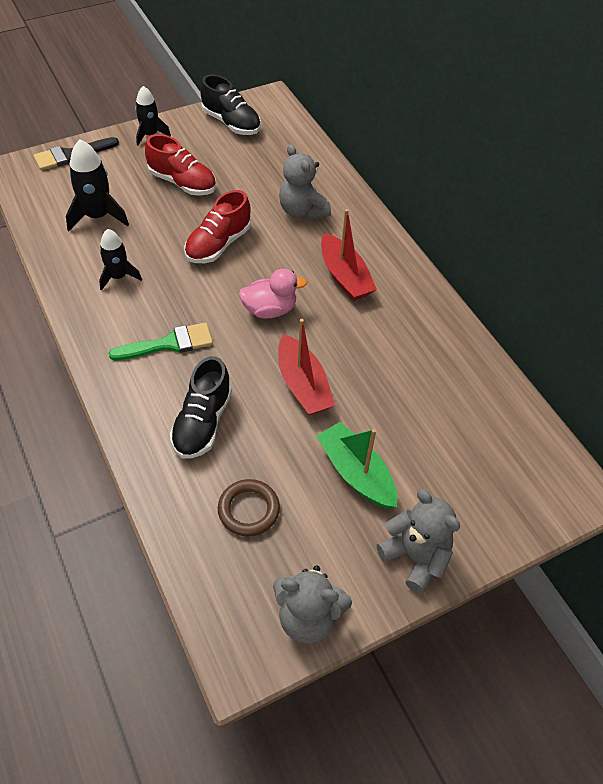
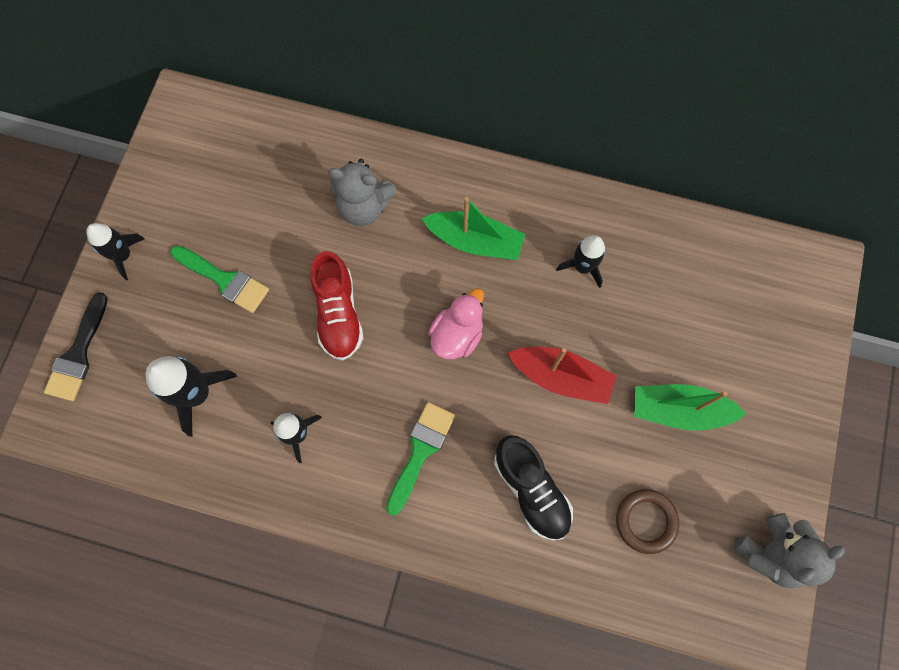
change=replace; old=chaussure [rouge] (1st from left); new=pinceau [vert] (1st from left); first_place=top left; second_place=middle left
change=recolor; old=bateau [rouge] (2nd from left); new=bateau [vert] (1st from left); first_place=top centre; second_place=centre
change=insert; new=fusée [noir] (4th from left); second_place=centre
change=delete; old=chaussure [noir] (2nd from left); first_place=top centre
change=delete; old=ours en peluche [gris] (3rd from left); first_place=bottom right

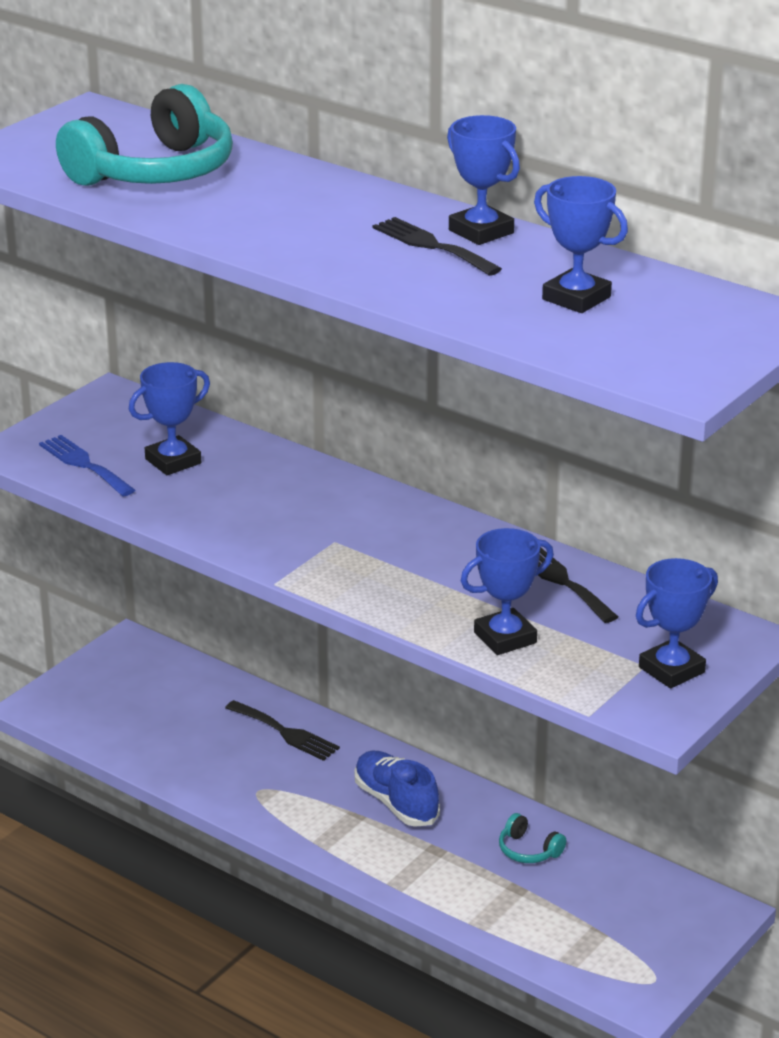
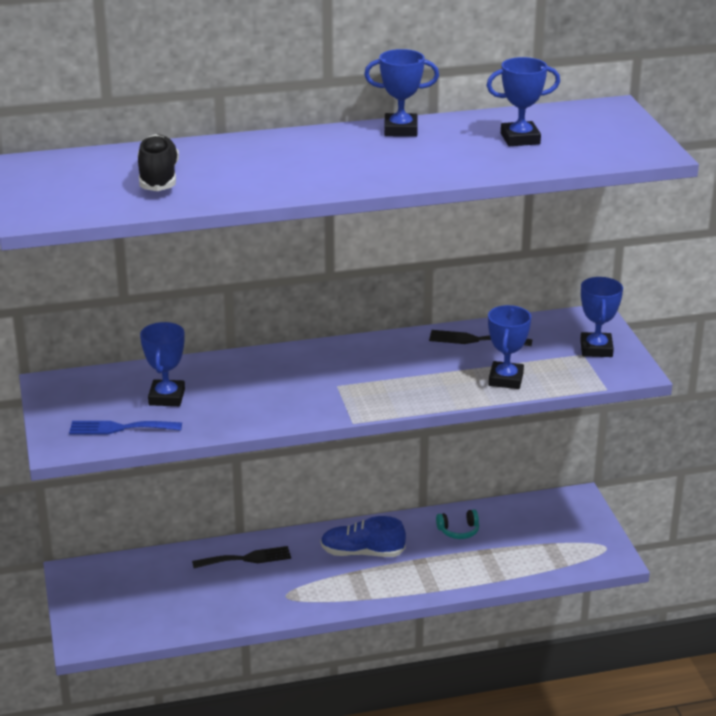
change=replace; old=casque audio [turquoise] (1st from left); new=chaussure [noir]; first_place=top left; second_place=top left
change=delete; old=fourchette [noir] (2nd from left); first_place=top centre

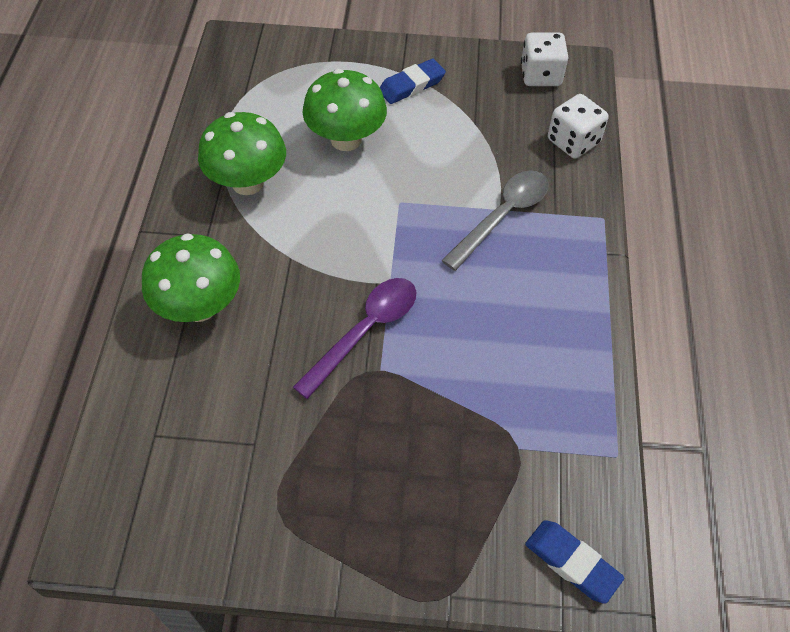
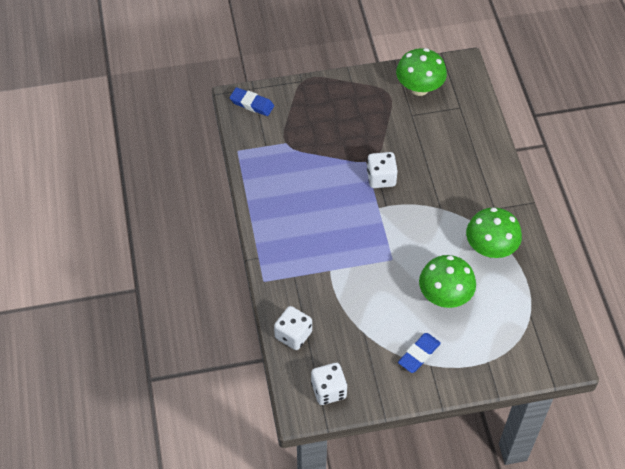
change=replace; old=cuillère [violet]; new=dé [blanc] (3rd from left); first_place=centre; second_place=centre
change=move; old=champignon [vert] (1st from left); first_place=middle left; second_place=top right
change=delete; old=cuillère [gris]; first_place=centre

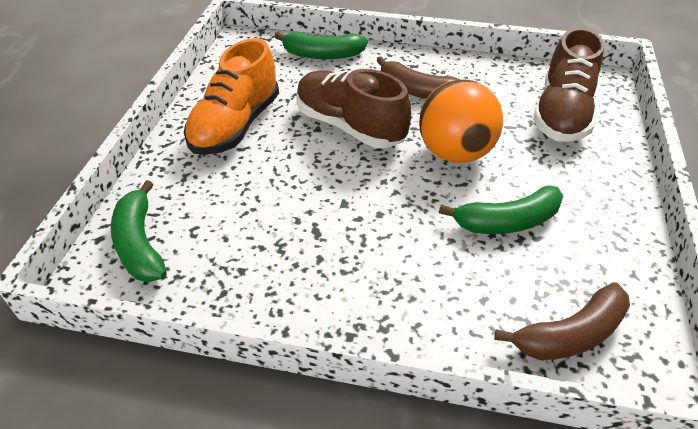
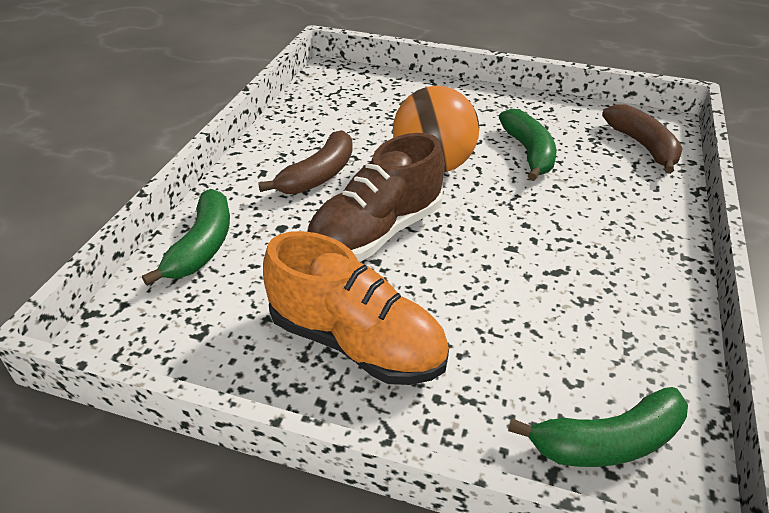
change=delete; old=chaussure [marron] (2nd from left); first_place=top right

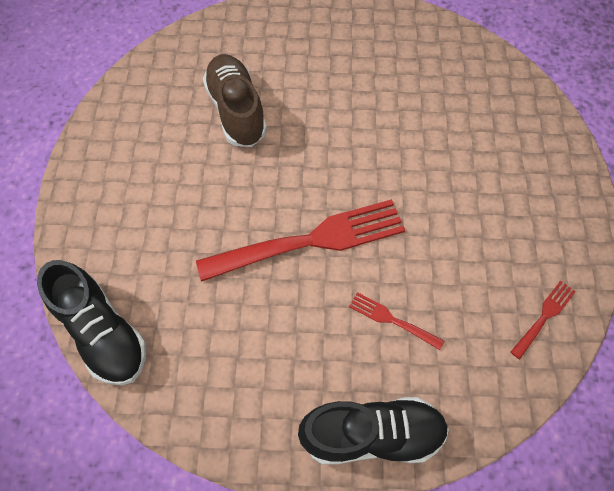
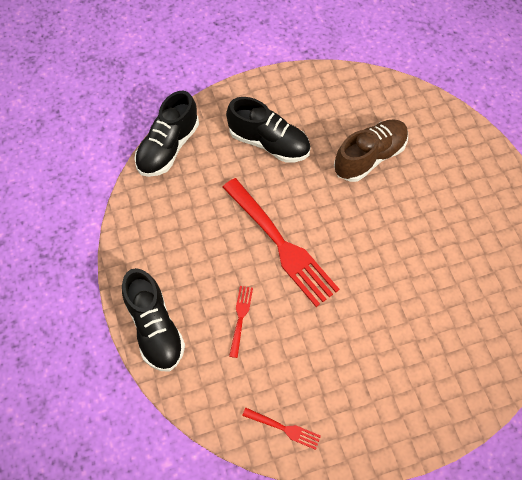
change=insert; new=chaussure [noir] (3rd from left); second_place=top centre

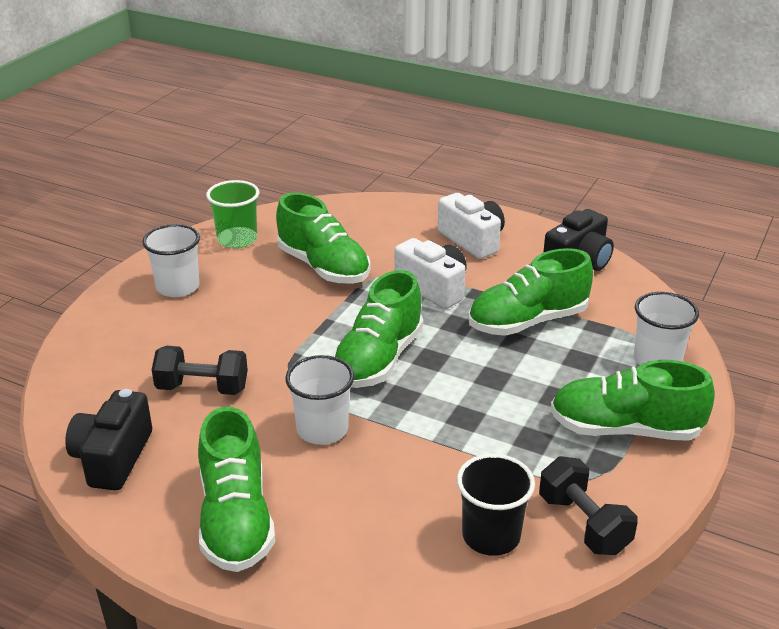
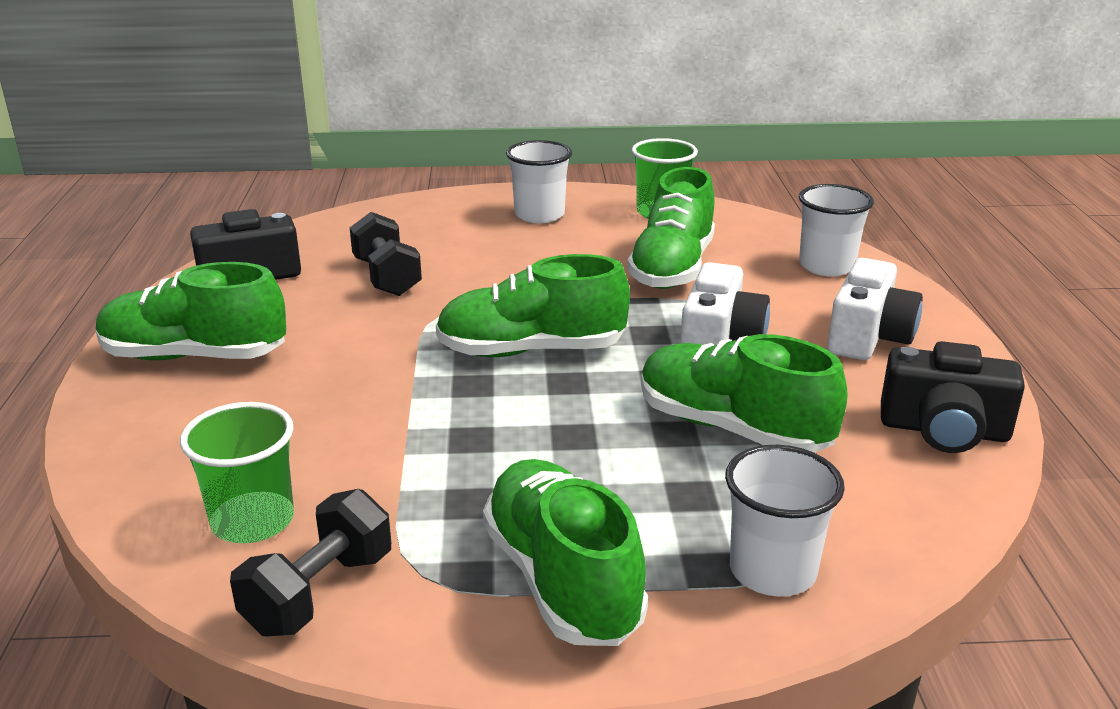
change=rotate; old=chaussure [vert] (1st from left); first_place=bottom left; second_place=middle left; degrees=45
change=recolor; old=gobelet [noir]; new=gobelet [vert] (1st from left); first_place=bottom centre; second_place=middle left
change=move; old=gobelet [blanc] (2nd from left in the first image); new=gobelet [blanc] (3rd from left); first_place=centre; second_place=top right

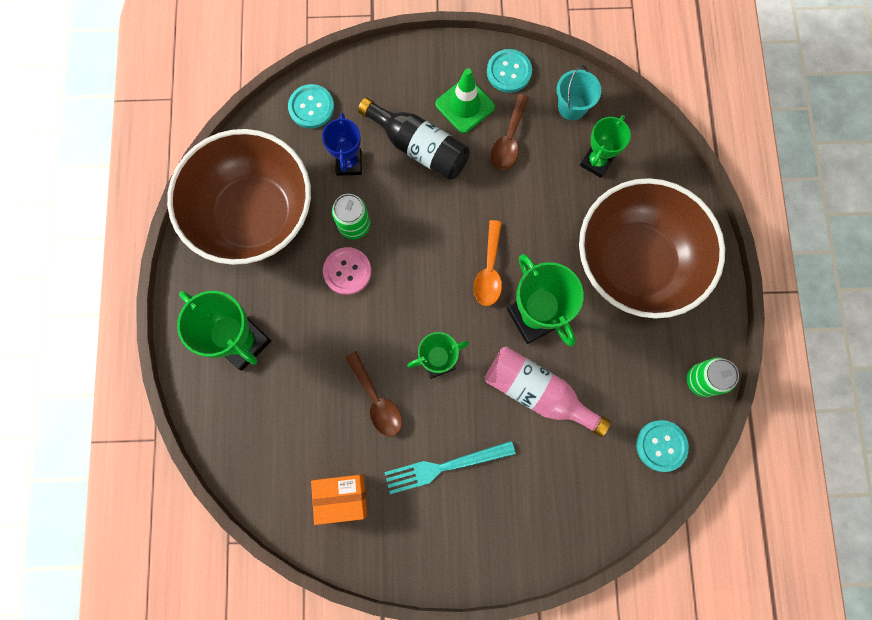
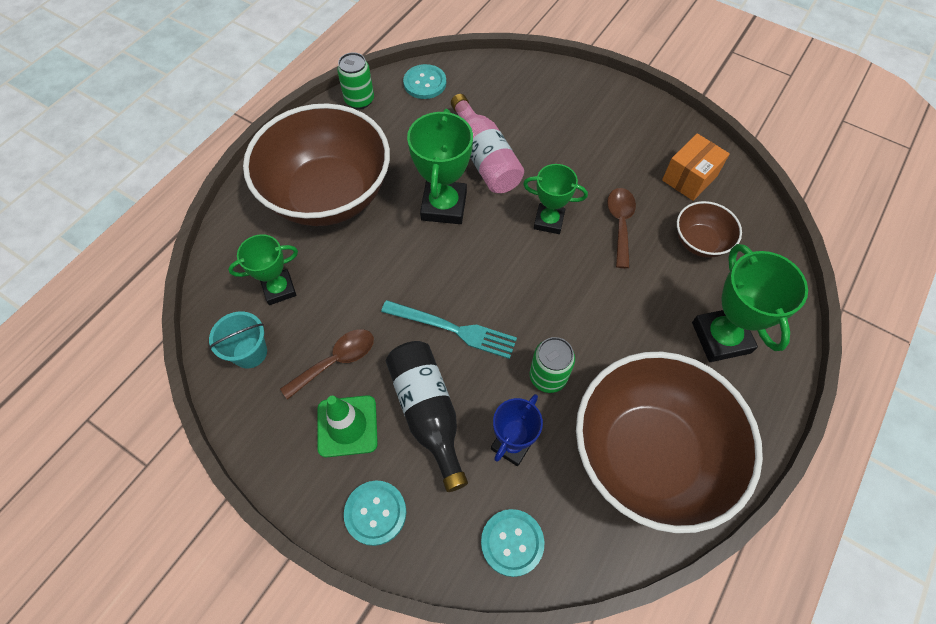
change=move; old=bouton [turquoise] (2nd from left in the first image); new=bouton [turquoise] (1st from left); first_place=top centre; second_place=bottom centre
change=move; old=fourchette [turquoise]; first_place=bottom centre; second_place=centre
change=rotate; old=boîte [orange]; first_place=bottom centre; second_place=top right; degrees=-75
change=insert; new=bol [marron] (3rd from left); second_place=middle right
change=delete; old=bouton [rose]; first_place=centre
change=delete; old=cuillère [orange]; first_place=centre

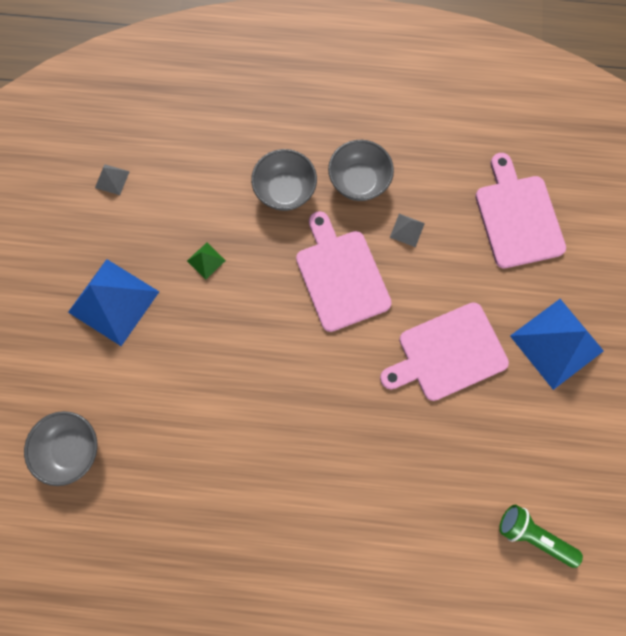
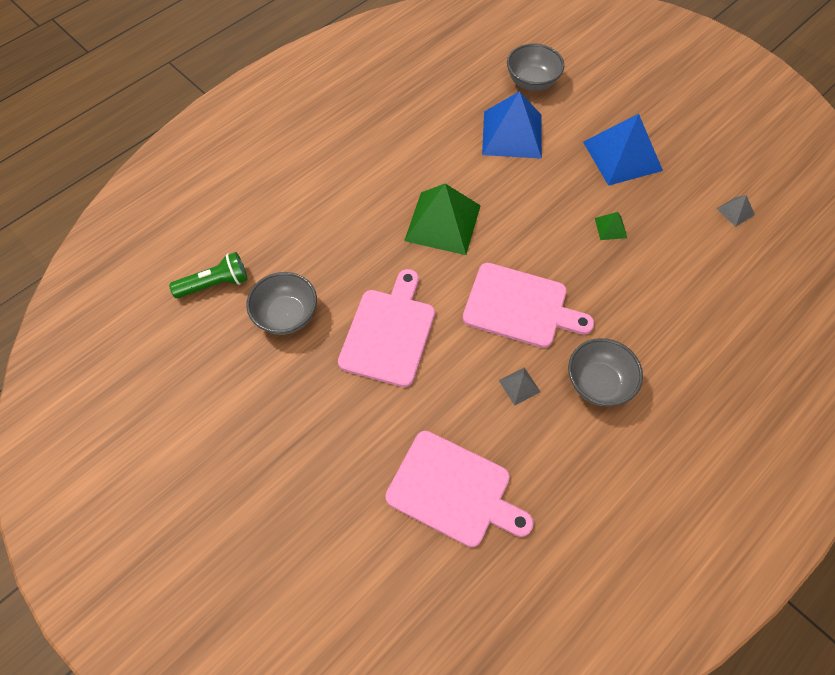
change=move; old=bol [gris] (2nd from left in the first image); new=bol [gris] (1st from left); first_place=top centre; second_place=centre
change=insert; new=pyramide [vert] (1st from left); second_place=top centre
change=move; old=pyramide [bleu] (2nd from left in the first image); new=pyramide [bleu] (1st from left); first_place=middle right; second_place=top centre

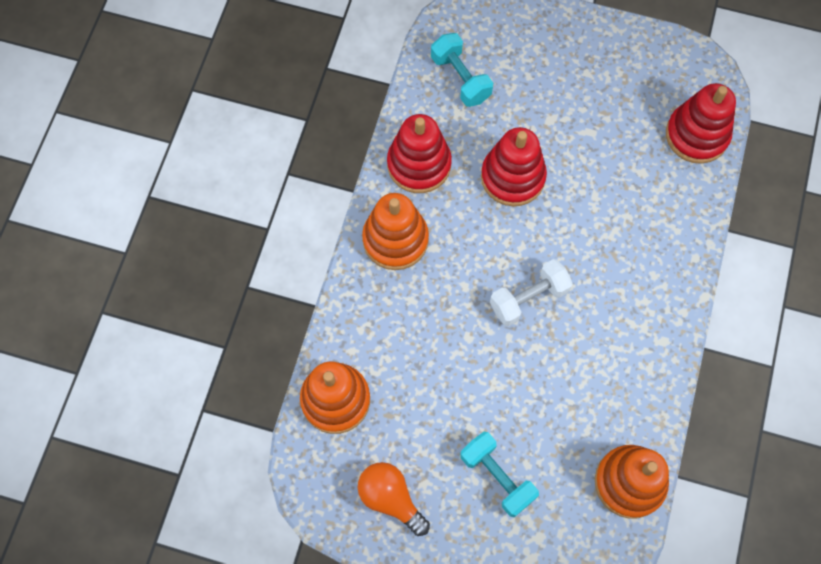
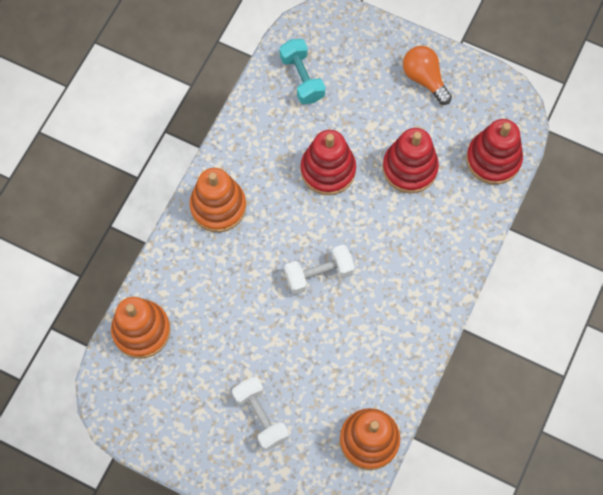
change=recolor; old=haltère [turquoise] (2nd from left); new=haltère [blanc] (1st from left); first_place=bottom centre; second_place=bottom centre
change=move; old=jouet à empiler [rouge] (1st from left in the first image); new=jouet à empiler [rouge] (2nd from left); first_place=top centre; second_place=top right
change=move; old=ampoule [orange]; first_place=bottom centre; second_place=top right

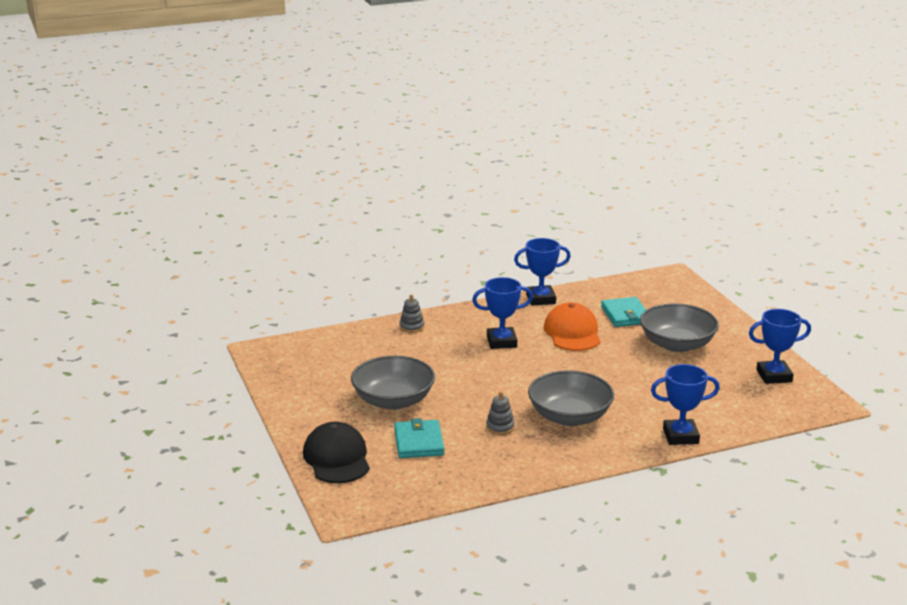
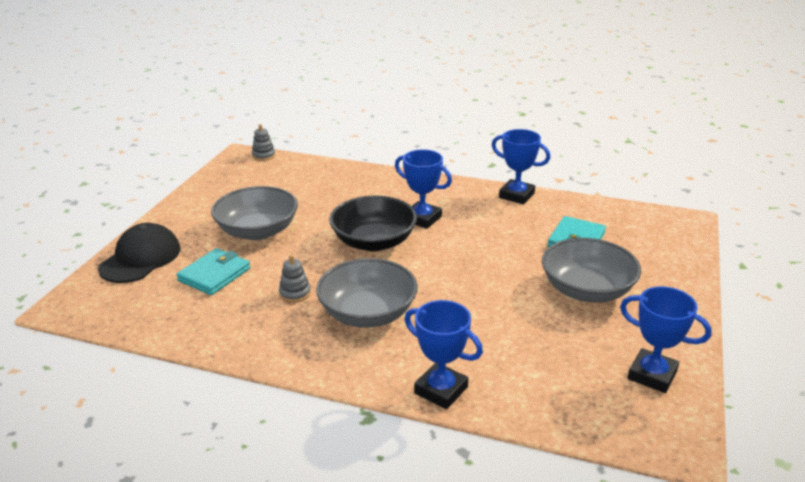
change=move; old=jouet à empiler [gris] (1st from left); first_place=centre; second_place=top left
change=insert; new=bol [noir]; second_place=centre
change=delete; old=casquette [orange]; first_place=centre

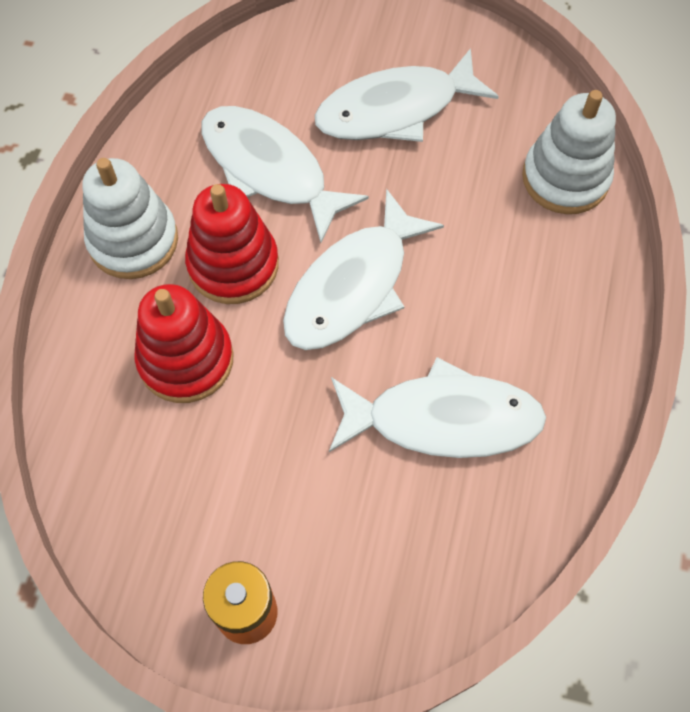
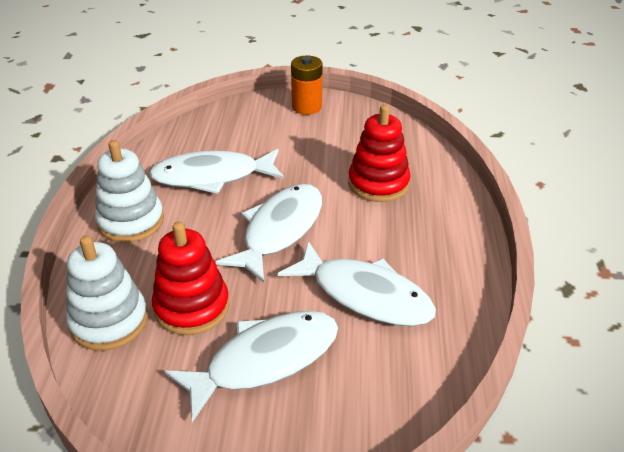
change=move; old=jouet à empiler [blanc] (1st from left in the first image); new=jouet à empiler [blanc] (2nd from left); first_place=top left; second_place=middle left
change=move; old=jouet à empiler [rouge] (2nd from left in the first image); new=jouet à empiler [rouge] (1st from left); first_place=centre; second_place=middle left

